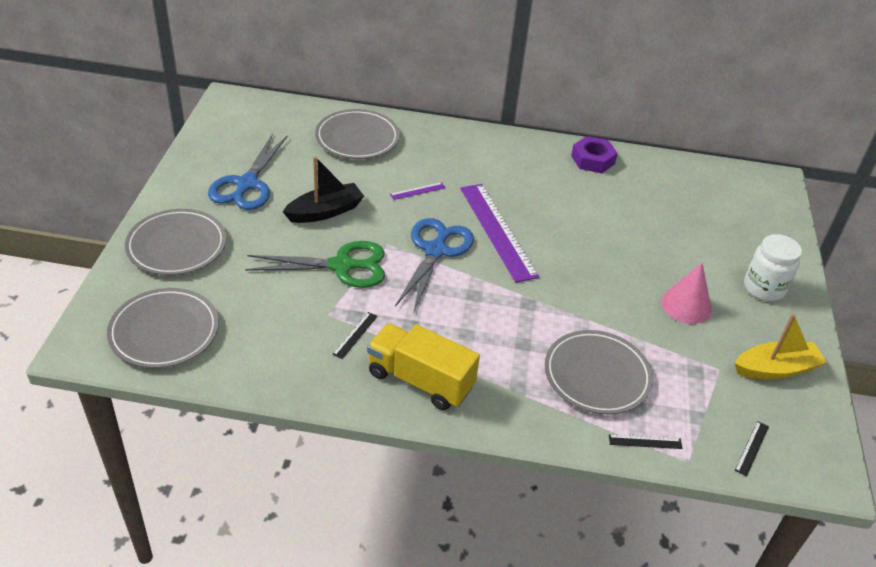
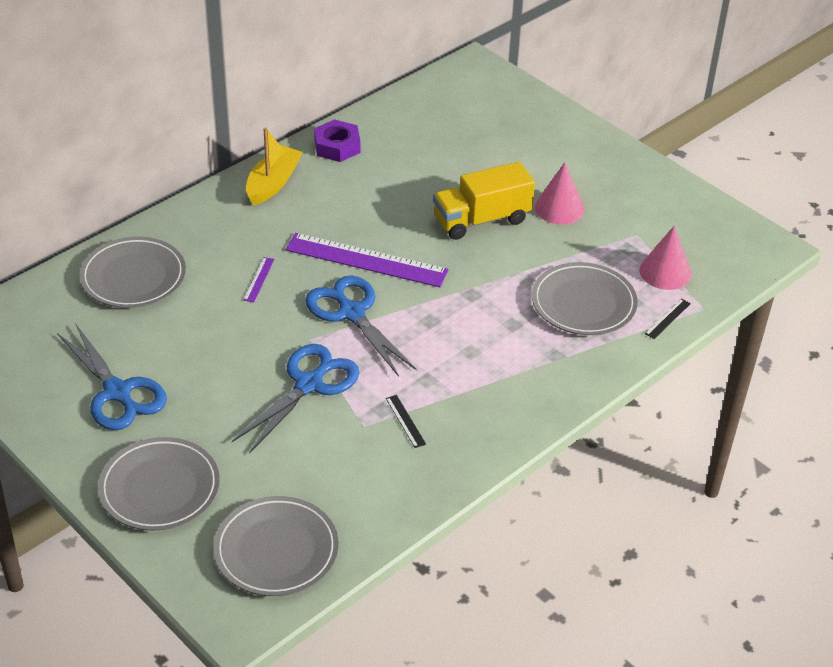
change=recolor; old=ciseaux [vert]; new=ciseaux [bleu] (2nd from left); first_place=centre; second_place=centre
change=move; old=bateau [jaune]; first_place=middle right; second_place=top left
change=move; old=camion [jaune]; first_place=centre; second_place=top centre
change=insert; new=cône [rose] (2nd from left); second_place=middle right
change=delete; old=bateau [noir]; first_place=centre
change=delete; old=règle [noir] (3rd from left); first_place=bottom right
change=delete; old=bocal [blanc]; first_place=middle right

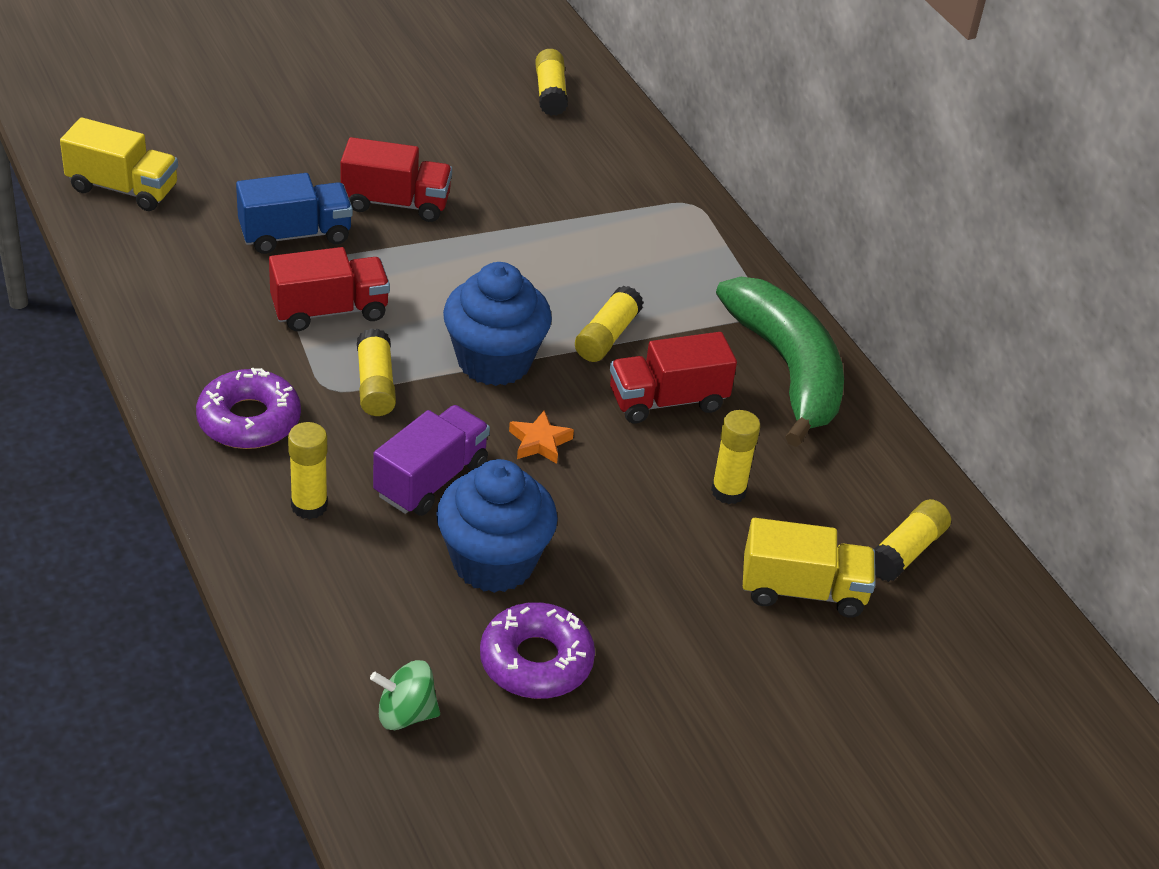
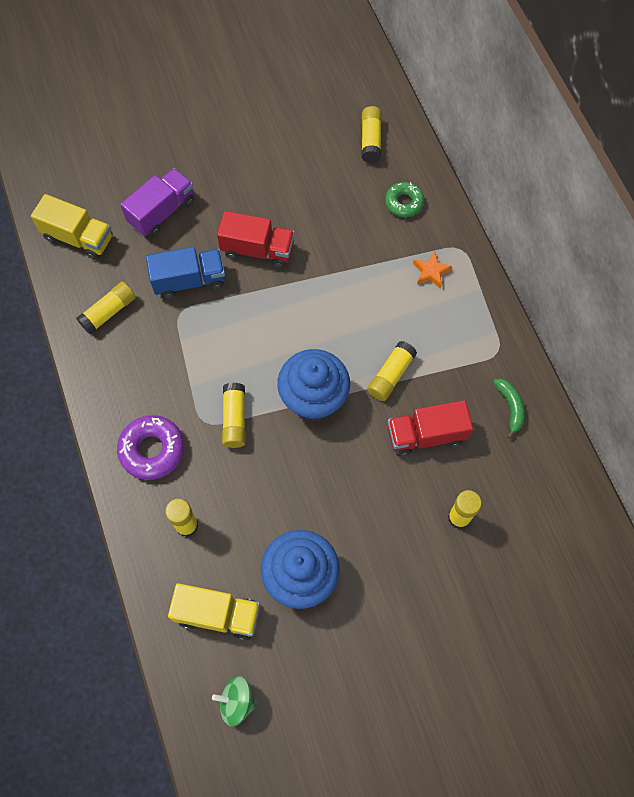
change=move; old=bâton de colle [jaune] (6th from left in the first image); new=bâton de colle [jaune] (1st from left); first_place=middle right; second_place=middle left
change=move; old=camion [violet]; first_place=centre; second_place=top left
change=move; old=camion [jaune] (2nd from left); first_place=middle right; second_place=bottom centre
change=insert; new=beignet [vert]; second_place=top centre
change=move; old=étoile [orange]; first_place=centre; second_place=middle right
change=resize; old=banane [vert]; first_place=middle right; second_place=middle right; factor=0.4
change=delete; old=camion [rouge] (1st from left); first_place=top left
change=delete; old=beignet [violet] (2nd from left); first_place=bottom centre

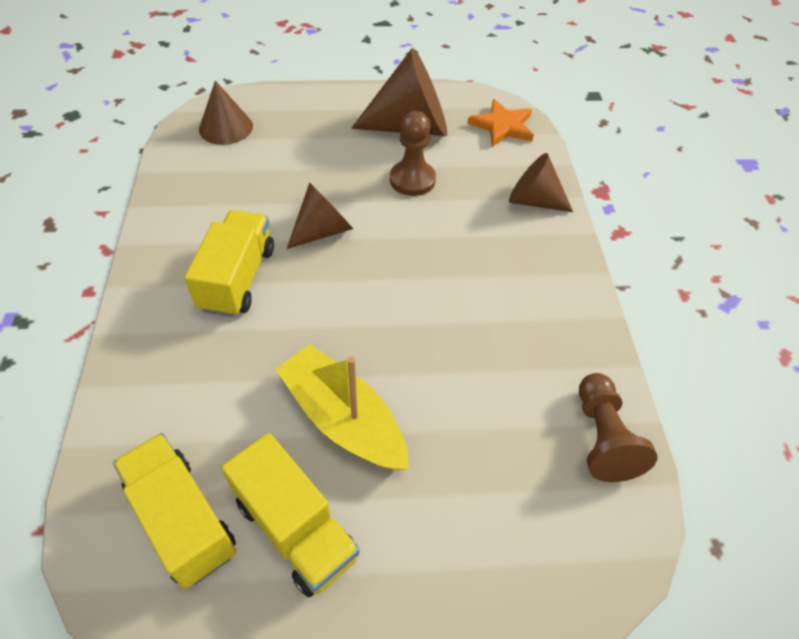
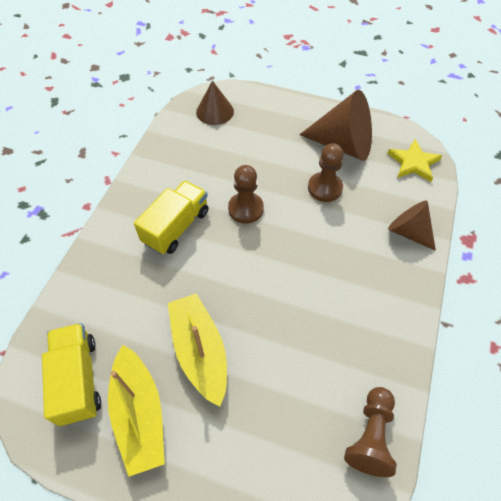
change=replace; old=camion [jaune] (3rd from left); new=bateau [jaune] (1st from left); first_place=bottom centre; second_place=bottom left
change=replace; old=cône [marron] (2nd from left); new=pion [marron] (1st from left); first_place=centre; second_place=centre
change=recolor; old=étoile [orange]; new=étoile [jaune]; first_place=top centre; second_place=top right

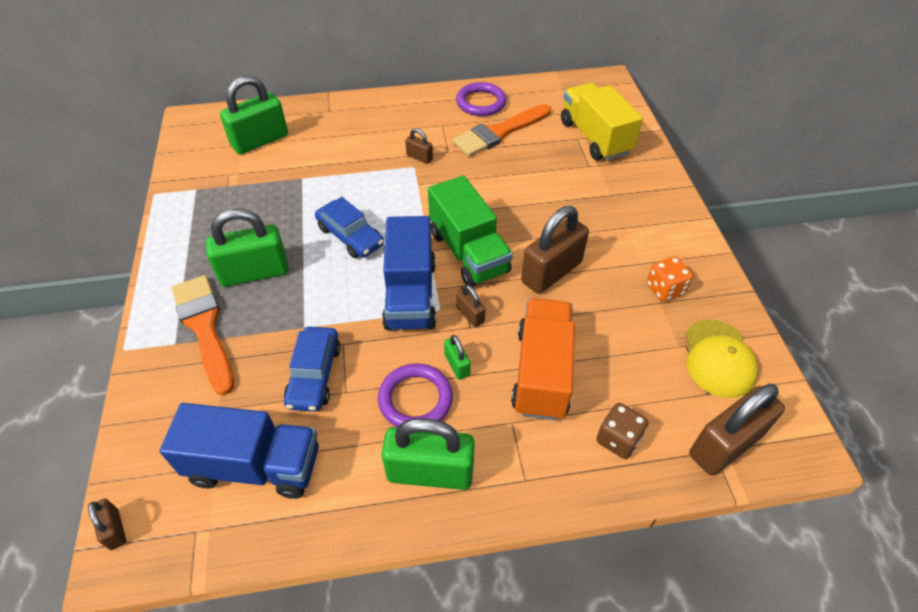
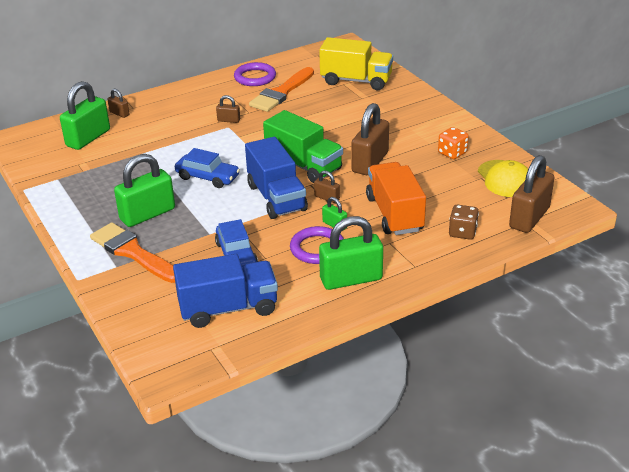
change=move; old=cadenas [marron] (1st from left); first_place=bottom left; second_place=top left
change=rotate; old=camion [jaune]; first_place=top centre; second_place=top centre; degrees=150

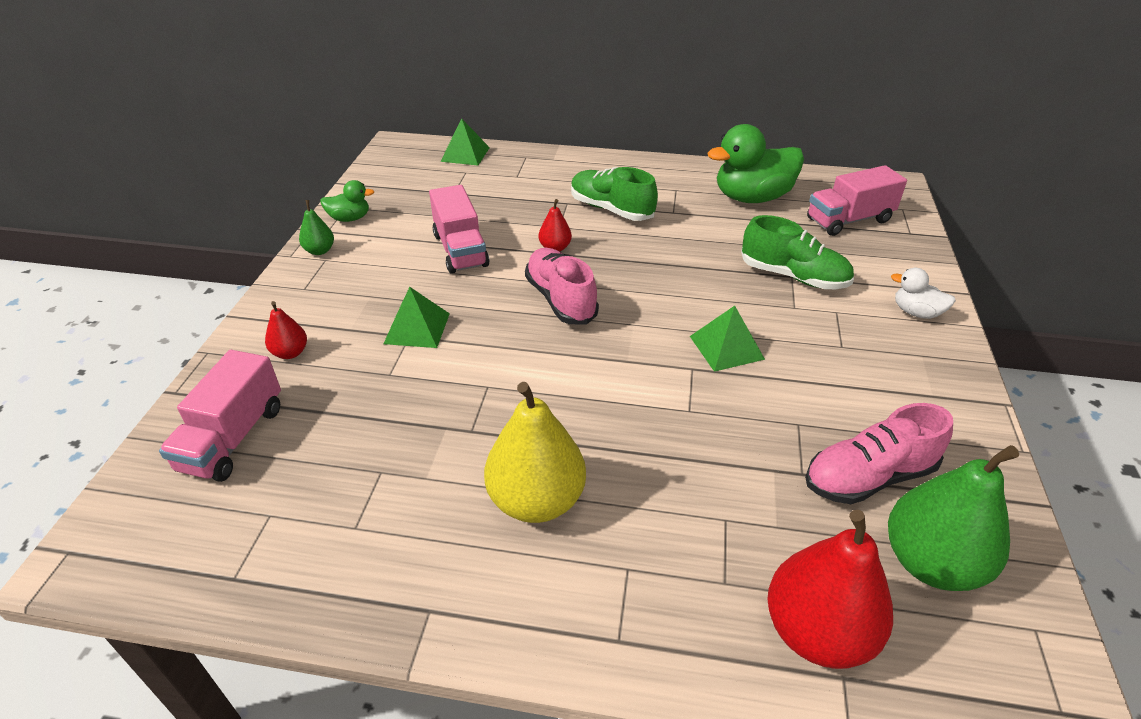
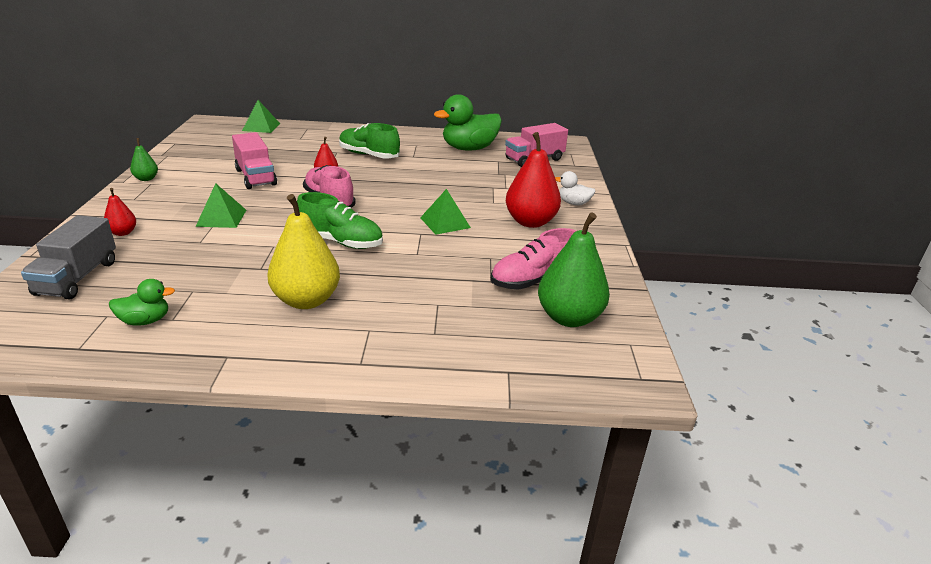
change=recolor; old=camion [rose] (1st from left); new=camion [gris]; first_place=middle left; second_place=middle left
change=move; old=canard [vert] (1st from left); first_place=top left; second_place=middle left
change=move; old=chaussure [vert] (2nd from left in the first image); new=chaussure [vert] (1st from left); first_place=middle right; second_place=centre
change=move; old=poire [rouge] (3rd from left); first_place=bottom right; second_place=top centre

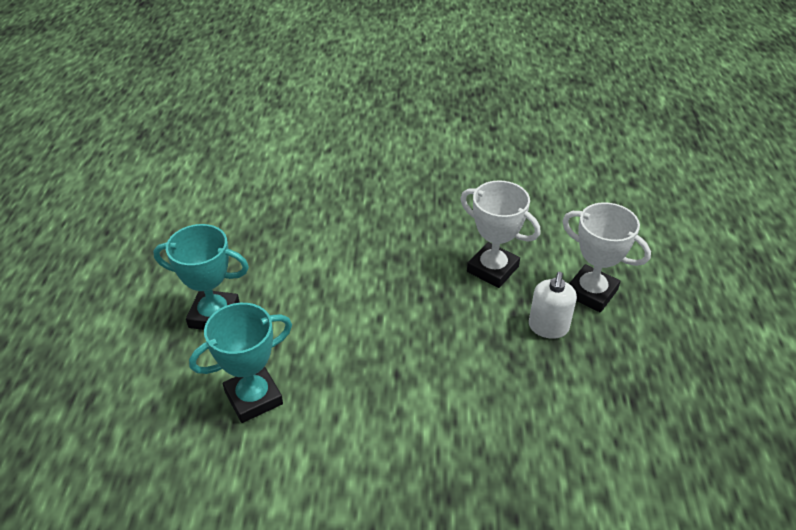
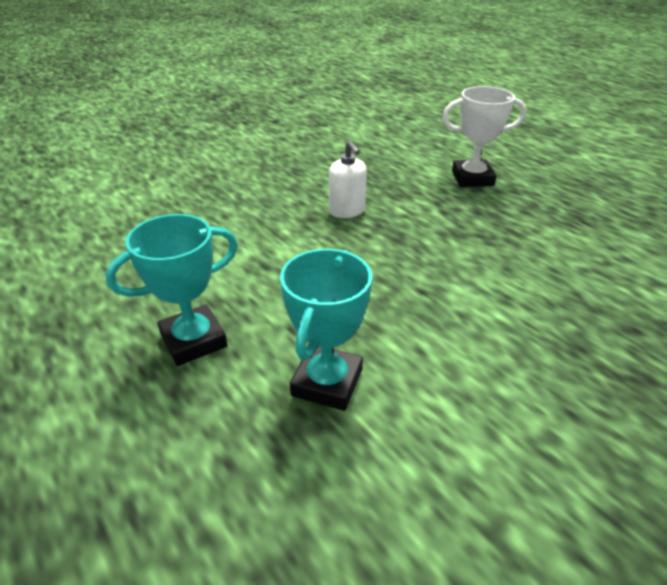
change=move; old=distributeur de savon [blanc]; first_place=middle right; second_place=top centre
change=delete; old=trophée [blanc] (1st from left); first_place=centre

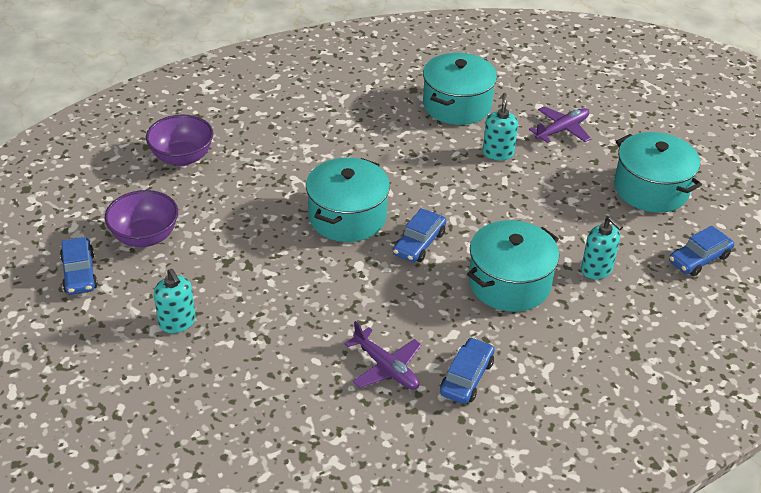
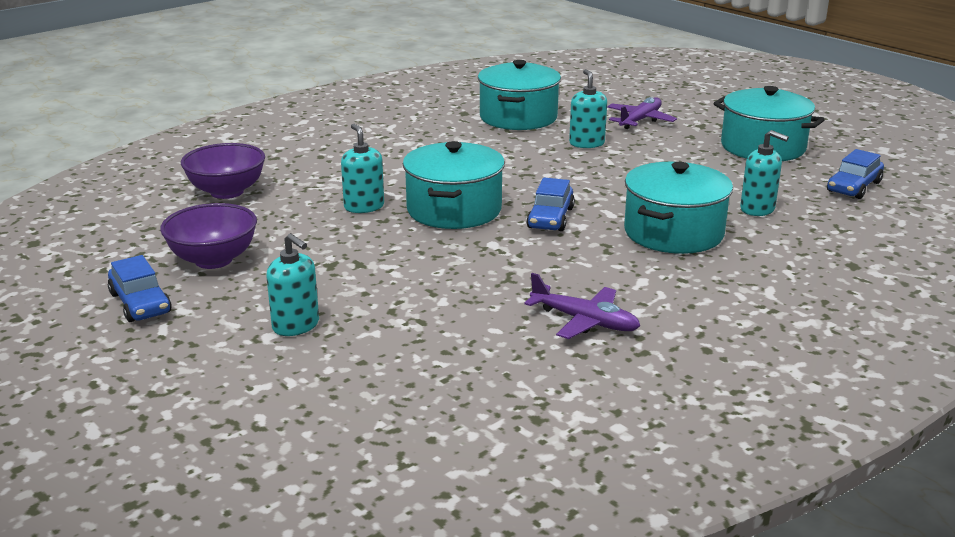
change=insert; new=distributeur de savon [turquoise] (2nd from left); second_place=top centre
change=delete; old=voiture [bleu] (3rd from left); first_place=bottom centre

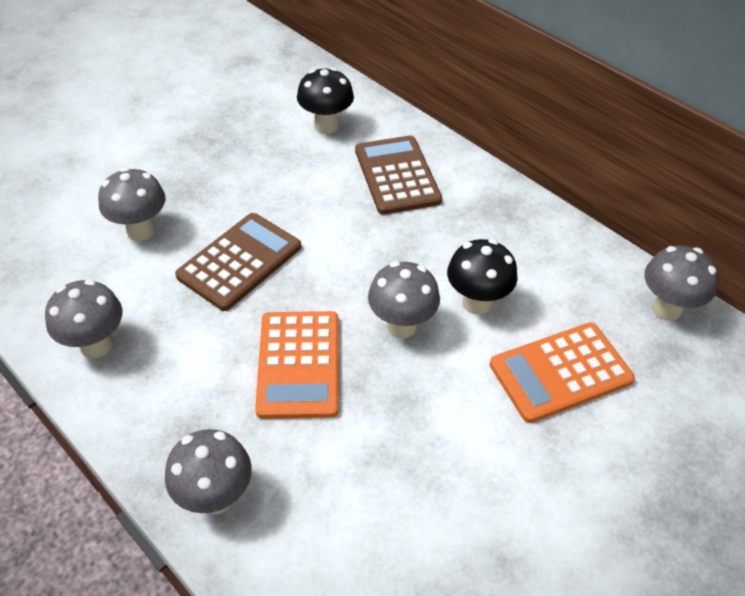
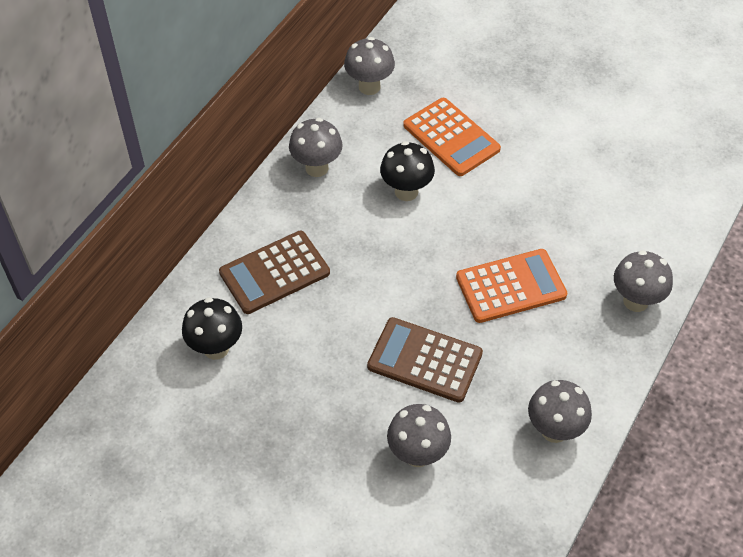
change=move; old=champignon [gris] (4th from left in the first image); new=champignon [gris] (1st from left); first_place=centre; second_place=top centre

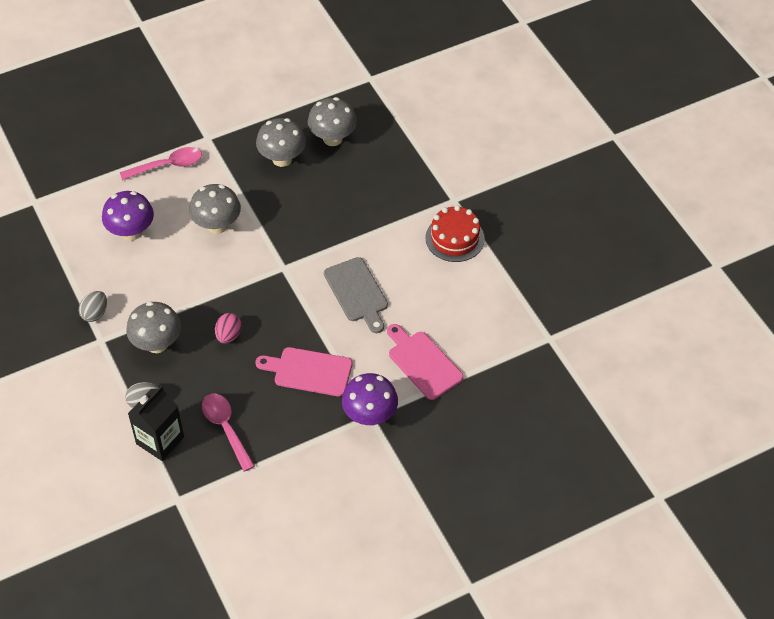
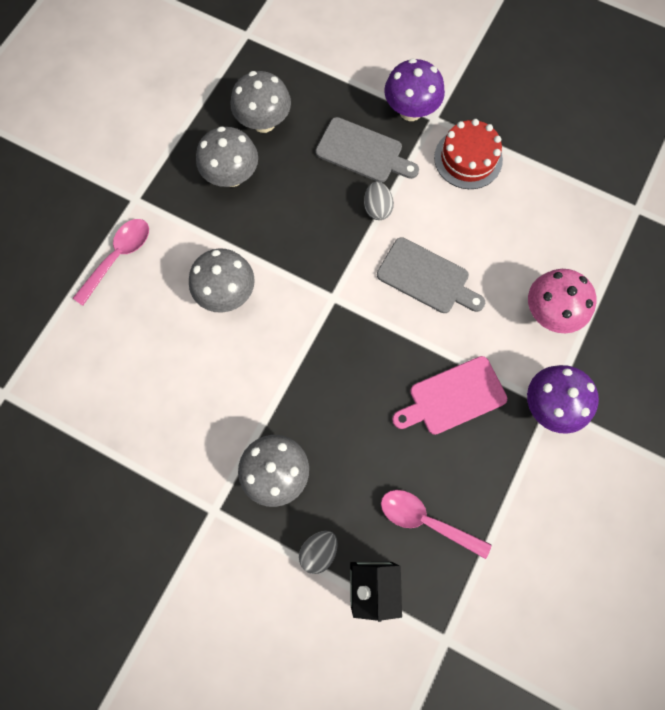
change=insert; new=planche à découper [gris] (1st from left); second_place=top centre
change=move; old=œuf [gris] (1st from left in the first image); new=œuf [gris] (2nd from left); first_place=middle left; second_place=top centre
change=move; old=champignon [violet] (1st from left); first_place=middle left; second_place=top centre
change=replace; old=planche à découper [rose] (2nd from left); new=champignon [rose]; first_place=centre; second_place=middle right
change=delete; old=œuf [rose]; first_place=middle left

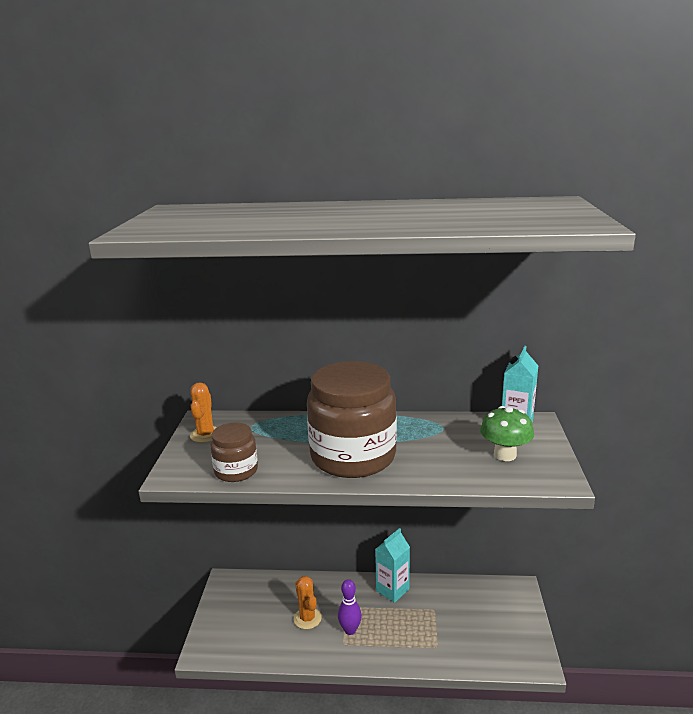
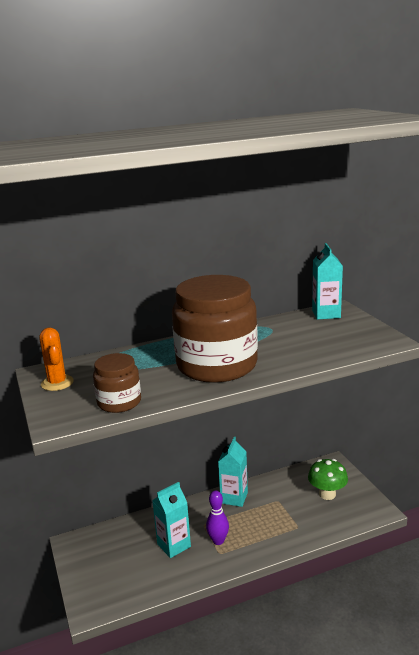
change=replace; old=cactus [orange] (2nd from left); new=brique de lait [turquoise] (1st from left); first_place=bottom centre; second_place=bottom centre
change=move; old=champignon [vert]; first_place=middle right; second_place=bottom right

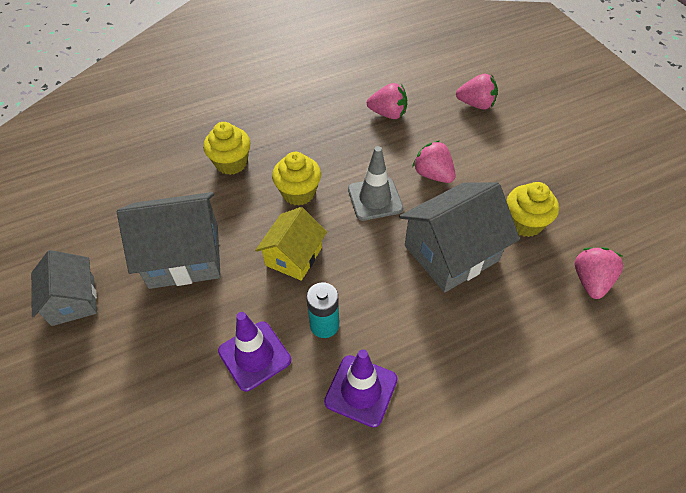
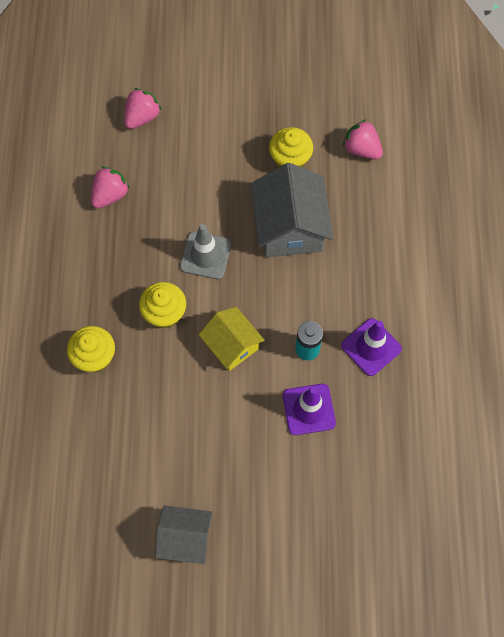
change=delete; old=maison [gris] (2nd from left); first_place=middle left
change=delete; old=fraise [rose] (2nd from left); first_place=top centre

